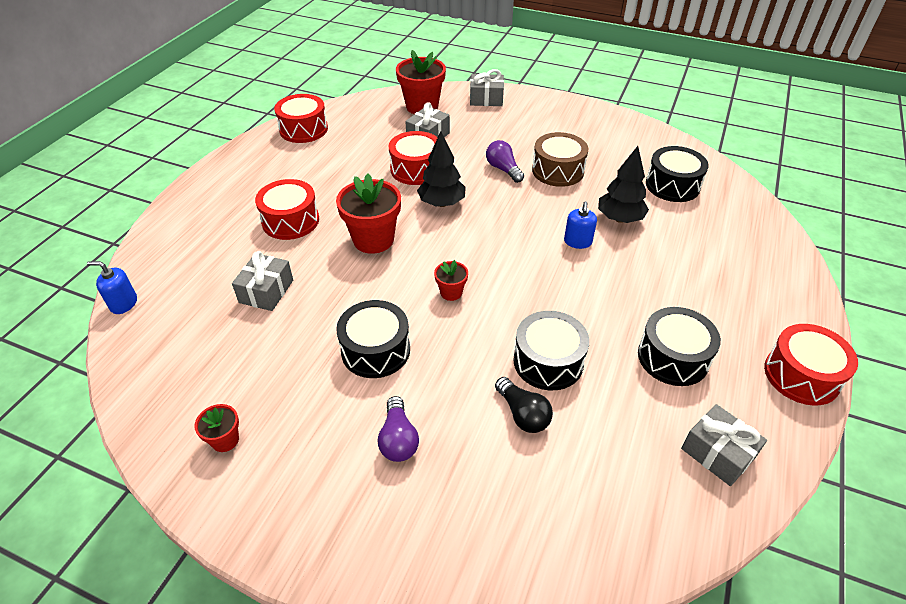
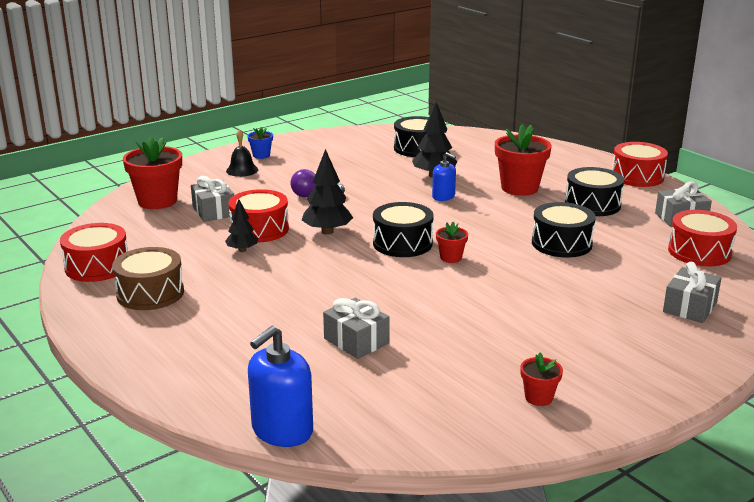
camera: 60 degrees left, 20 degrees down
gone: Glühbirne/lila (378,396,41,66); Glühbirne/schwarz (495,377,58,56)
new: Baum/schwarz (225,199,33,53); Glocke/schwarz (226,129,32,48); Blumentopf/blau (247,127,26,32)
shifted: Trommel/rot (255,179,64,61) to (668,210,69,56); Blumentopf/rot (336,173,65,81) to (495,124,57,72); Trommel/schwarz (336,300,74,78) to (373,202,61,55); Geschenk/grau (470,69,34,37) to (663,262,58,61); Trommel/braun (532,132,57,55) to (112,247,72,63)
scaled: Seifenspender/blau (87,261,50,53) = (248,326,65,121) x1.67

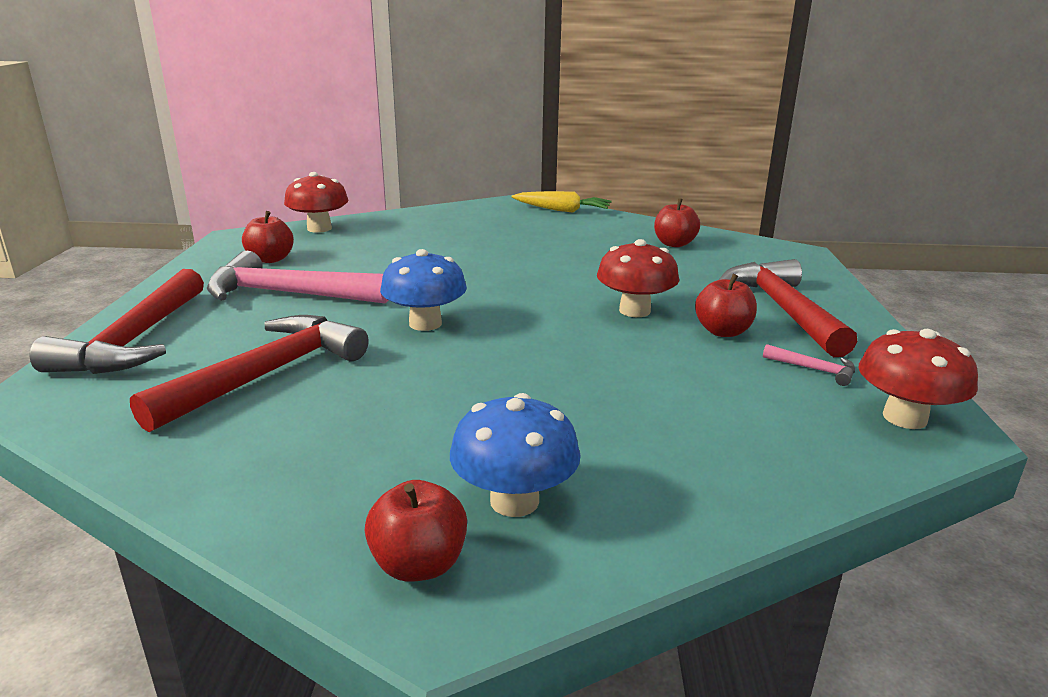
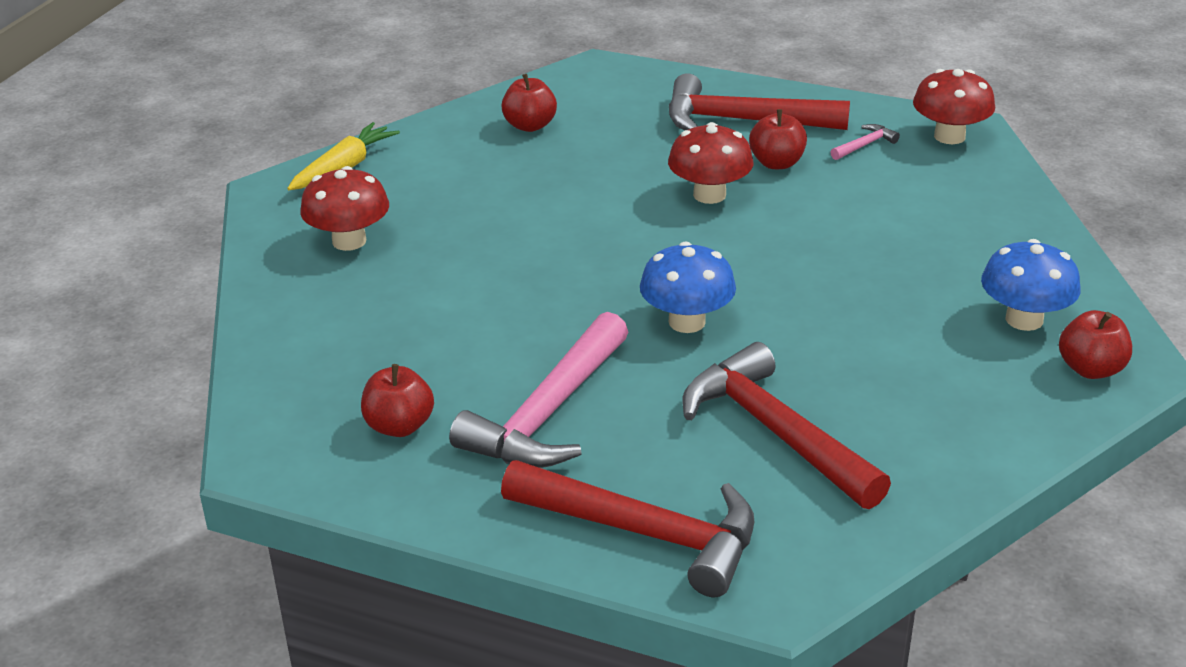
camera: 70 degrees left, 10 degrees up
shifted: Pilz/rot (284,172,64,61) to (300,166,89,85)

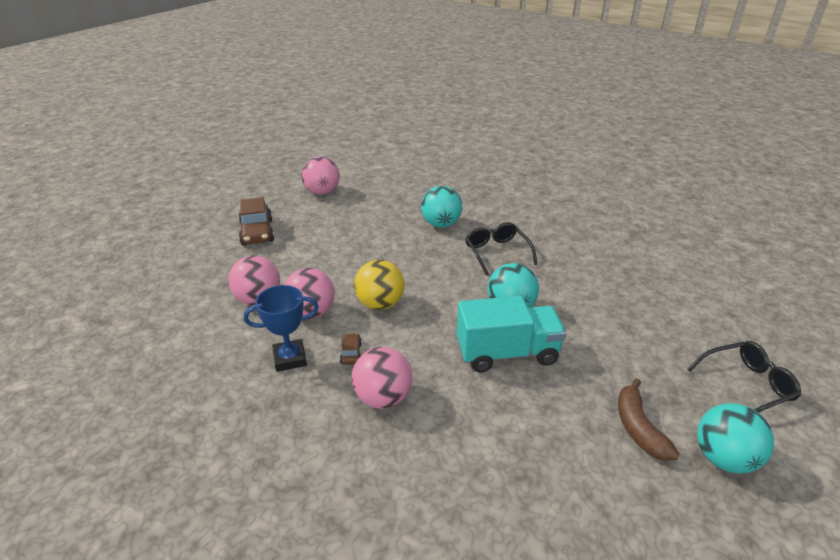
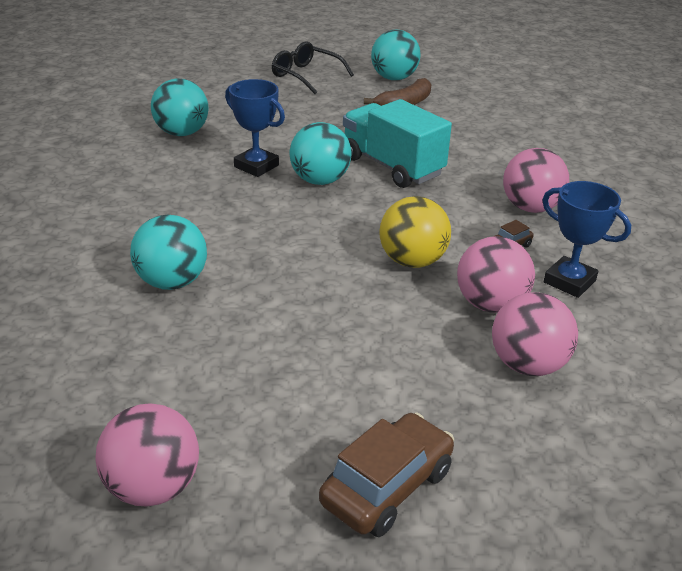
camera: 125 degrees left, 0 degrees up
gone: Brille/schwarz (465,222,73,54)
new: Ball/türkis (151,78,58,58); Pokal/blau (225,79,60,98)

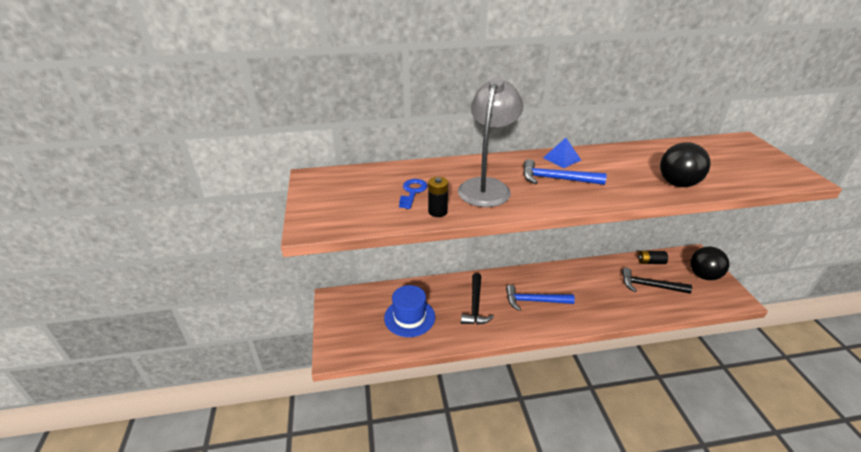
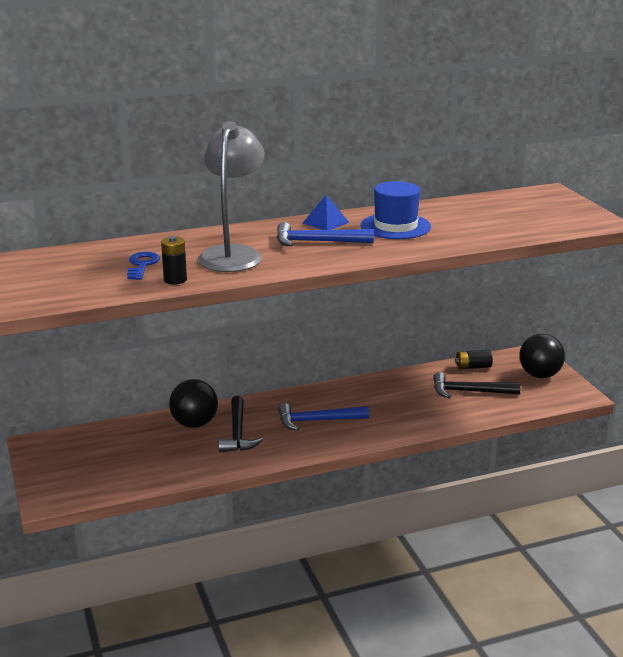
camera: 10 degrees left, 10 degrees down
shifted: Hut/blau (384,285,51,52) to (361,181,70,58); Ball/schwarz (660,142,50,45) to (169,379,49,49)

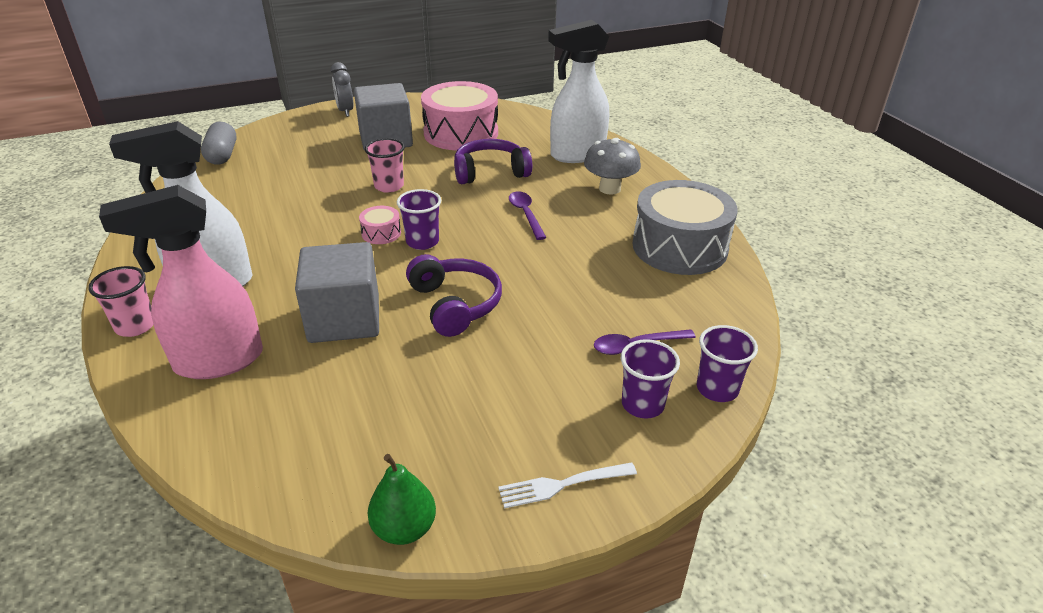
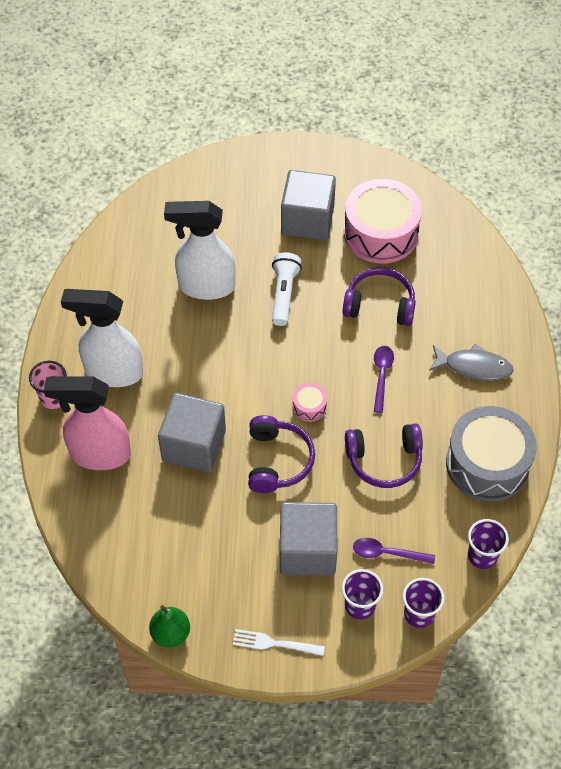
camera: 25 degrees right, 20 degrees up
gone: Kapsel/grau (201,122,35,43); Wecker/grau (331,62,23,55)
new: Kubus/grau (280,502,57,73); Kopfhörer/lila (345,423,78,65)
shifted: Trommel/rosa (359,206,42,38) to (293,383,34,39); Becher/lila (397,189,44,61) to (468,519,41,50); Sprühflasche/weiß (548,20,61,143) to (164,201,72,99)
swapped: Becher/rosa (365,138,40,55) to Taschenlampe/weiß (272,252,30,74); Pilz/grau (584,138,57,57) to Fisch/grau (429,344,84,37)

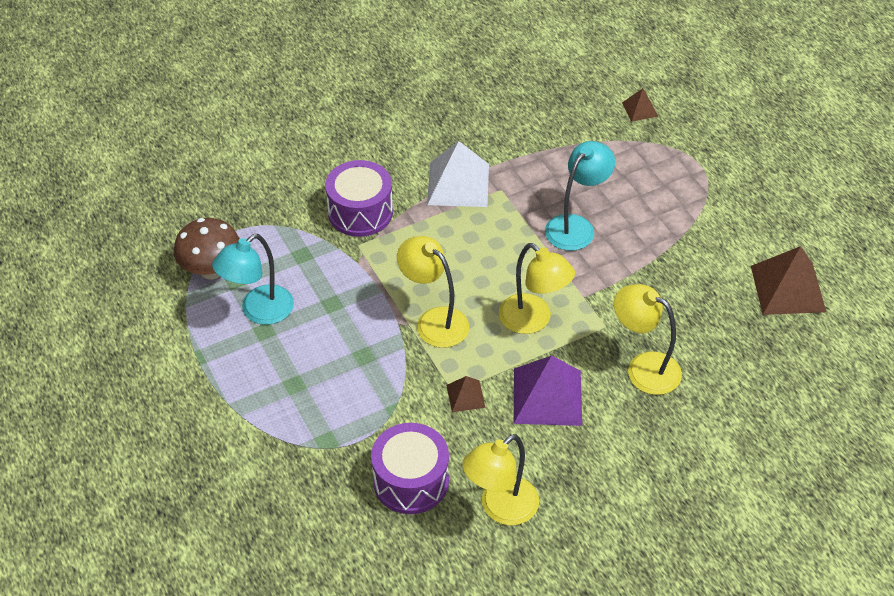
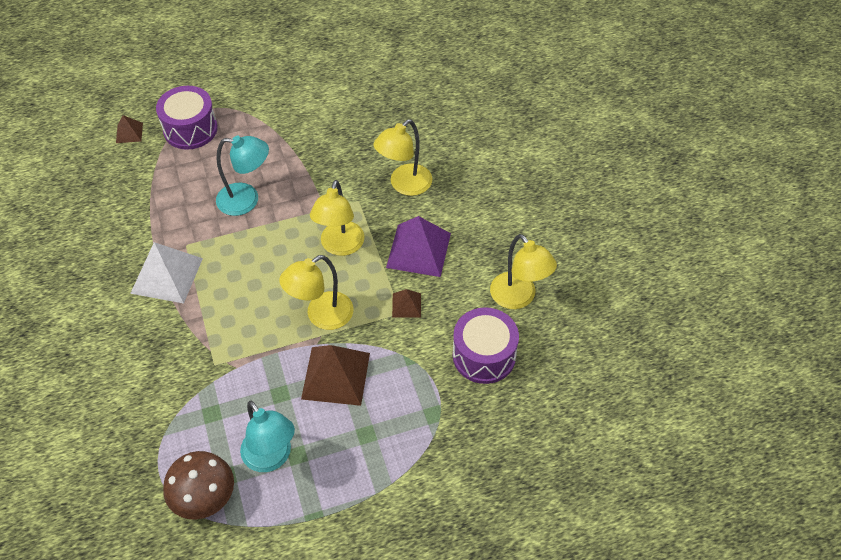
camera: 80 degrees left, 5 degrees up
shifted: Trommel/lila (325,160,68,77) to (156,86,62,64); Pyramide/braun (751,246,75,69) to (301,345,69,61)
rotated: Lampe/gelb (499,243,76,91) = (310,180,55,76) 135 degrees clockwise; Lampe/türkis (545,141,70,110) = (216,136,53,80) 135 degrees clockwise

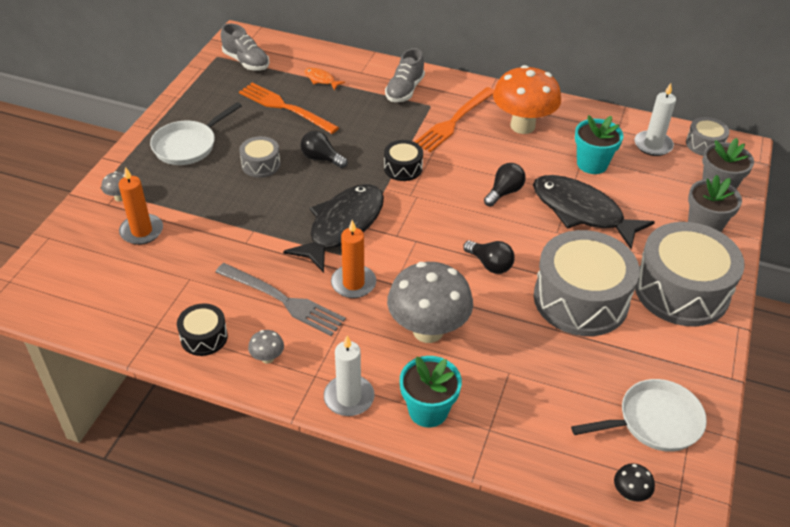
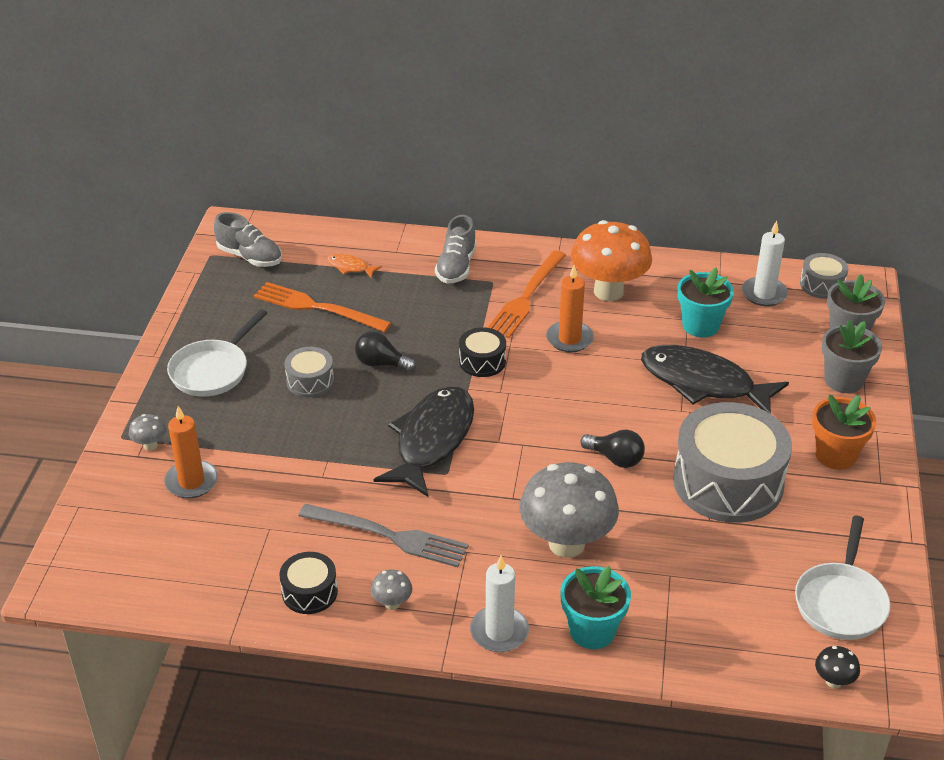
camera: 10 degrees left, 5 degrees down
gone: Glühbirne/schwarz (484,163,42,44)
shifted: Kerze/orange (331,220,45,78) to (546,265,48,87)
swapped: Trommel/grau (635,222,110,104) to Blumentopf/orange (812,394,64,76)
rotated: Pfanne/weiß (571,379,136,73) = (795,516,95,124) 135 degrees clockwise

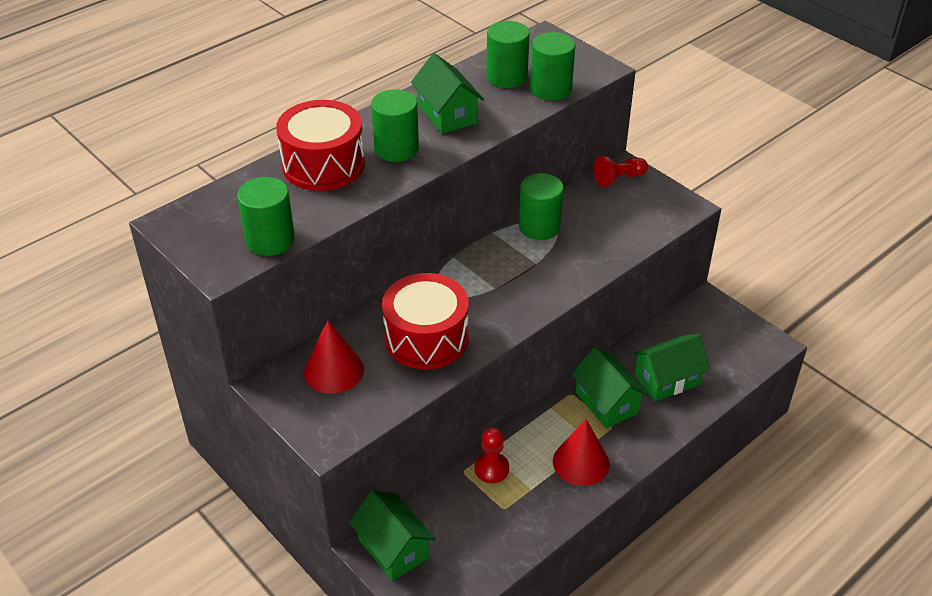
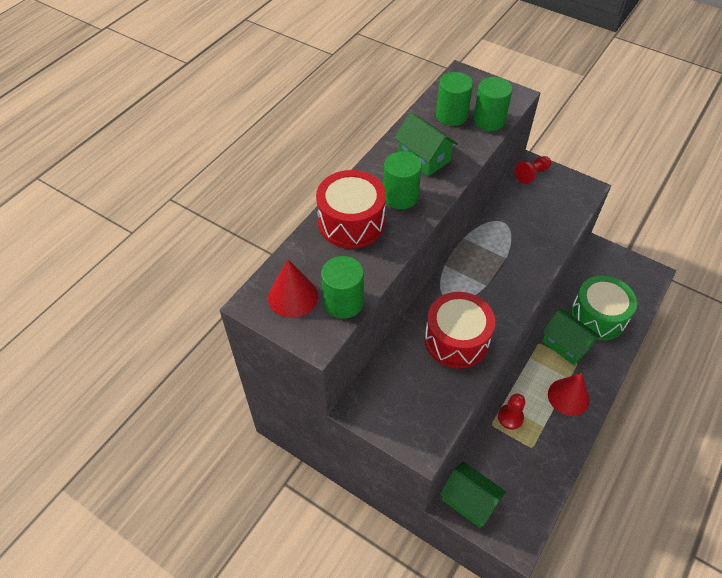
camera: 15 degrees left, 10 degrees up
gone: Vollzylinder/grün (519,173,45,67)
shifted: Kegel/rot (304,320,60,74) to (268,259,50,59)
swapped: Haus/grün (632,334,78,67) to Trommel/grün (571,276,66,64)

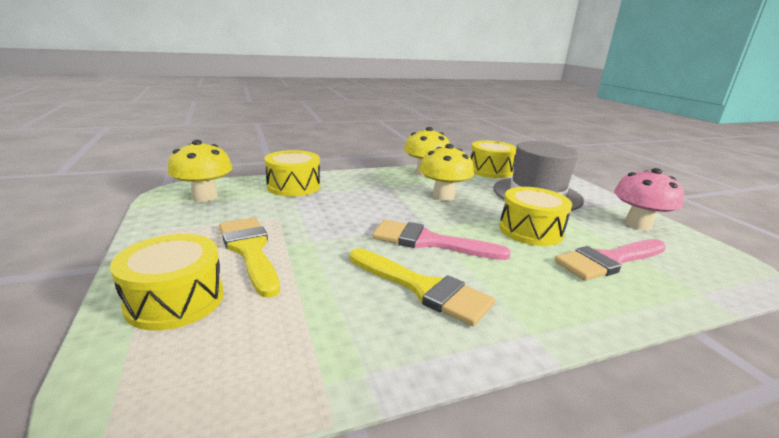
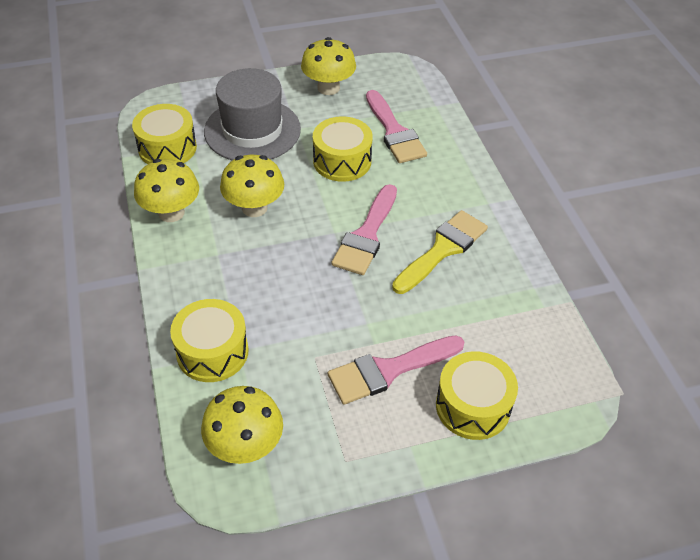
camera: 85 degrees left, 25 degrees up
repainted: Pinsel/gelb (219,217,61,81) to Pinsel/rosa (328,335,136,70); Pilz/rosa (614,168,70,62) to Pilz/gelb (301,37,55,58)

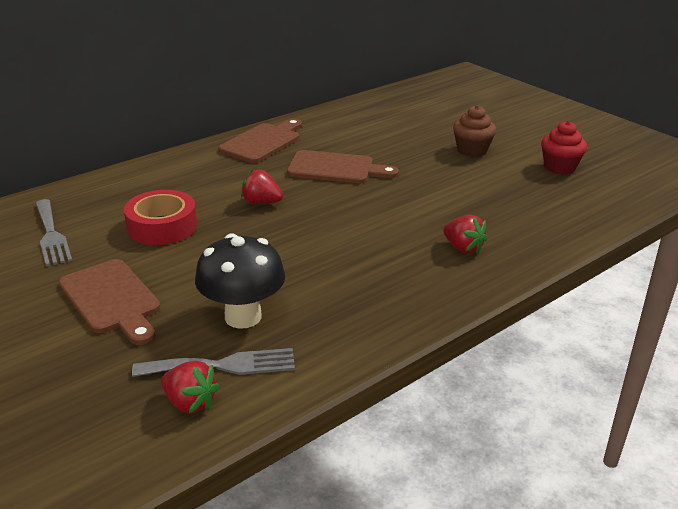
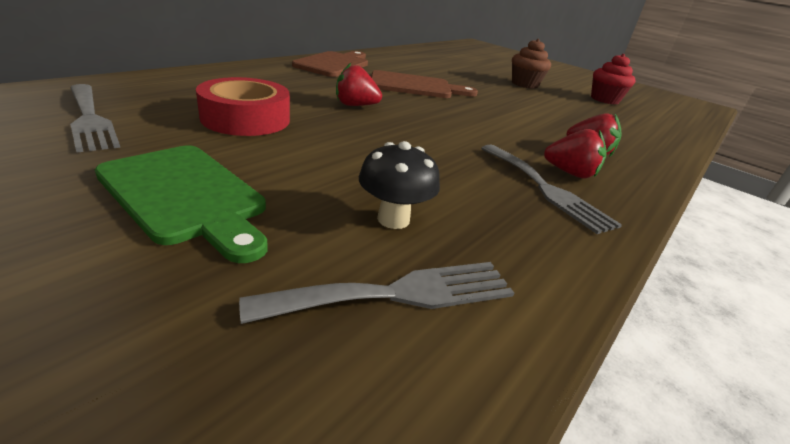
camera: 15 degrees left, 0 degrees up
new: Gabel/grau (481,144,141,90)
shifted: Erdbeere/rot (161,361,59,53) to (544,129,63,49)
repainted: Schneidebrett/braun (59,259,101,86) to Schneidebrett/grün (95,145,173,118)
scaled: Pilz/schwarz (195,233,90,96) = (359,141,81,88) x0.62

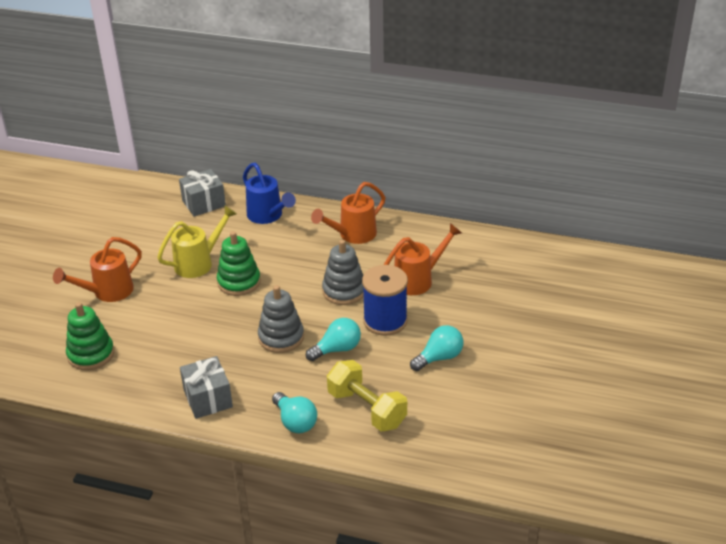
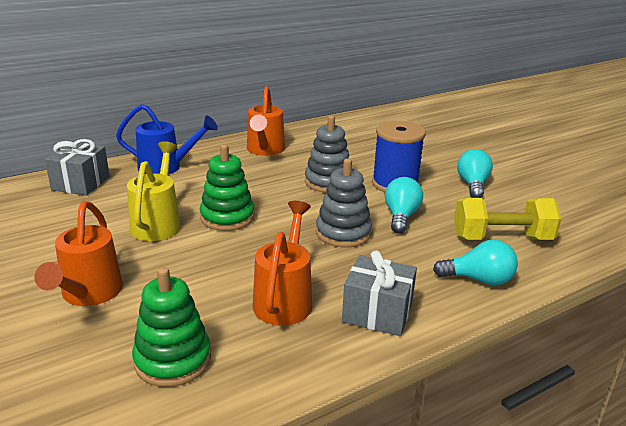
camera: 50 degrees left, 10 degrees down
shifted: Gießkanne/orange (384,223,78,72) to (253,201,59,125)

